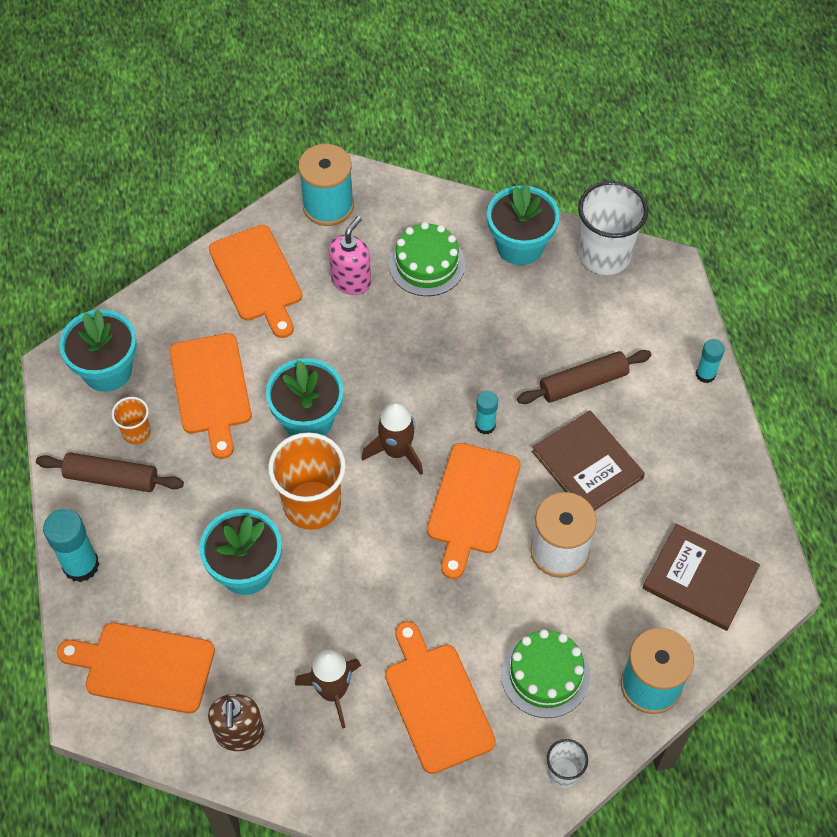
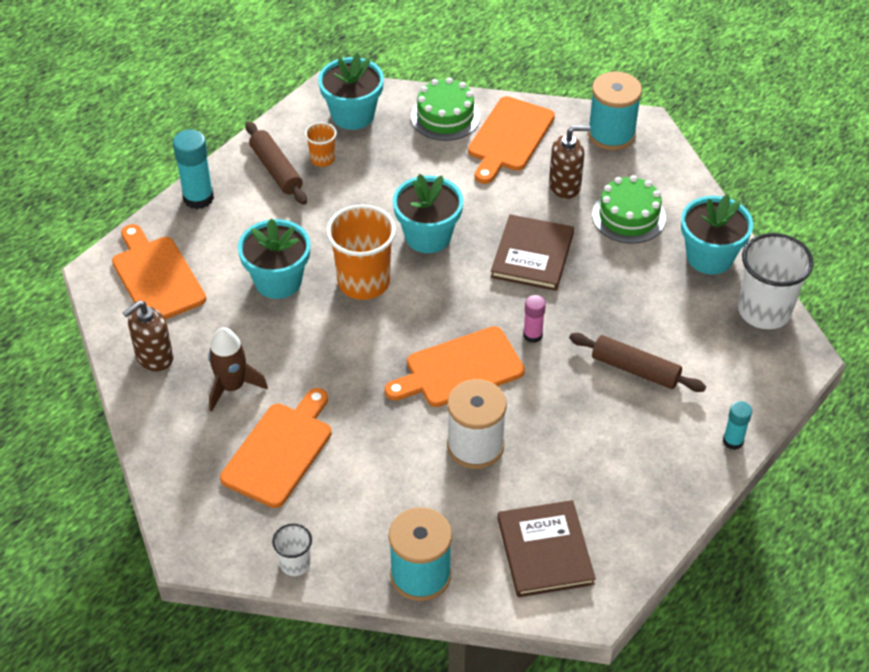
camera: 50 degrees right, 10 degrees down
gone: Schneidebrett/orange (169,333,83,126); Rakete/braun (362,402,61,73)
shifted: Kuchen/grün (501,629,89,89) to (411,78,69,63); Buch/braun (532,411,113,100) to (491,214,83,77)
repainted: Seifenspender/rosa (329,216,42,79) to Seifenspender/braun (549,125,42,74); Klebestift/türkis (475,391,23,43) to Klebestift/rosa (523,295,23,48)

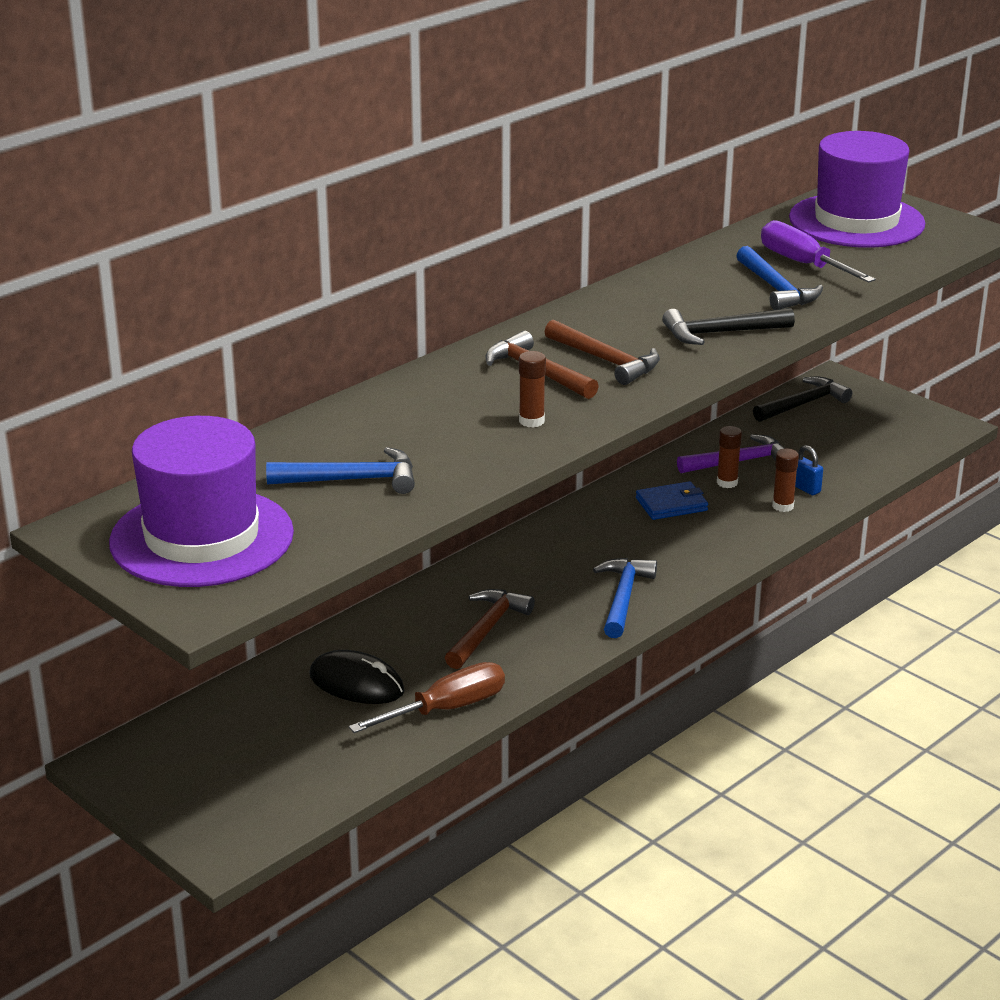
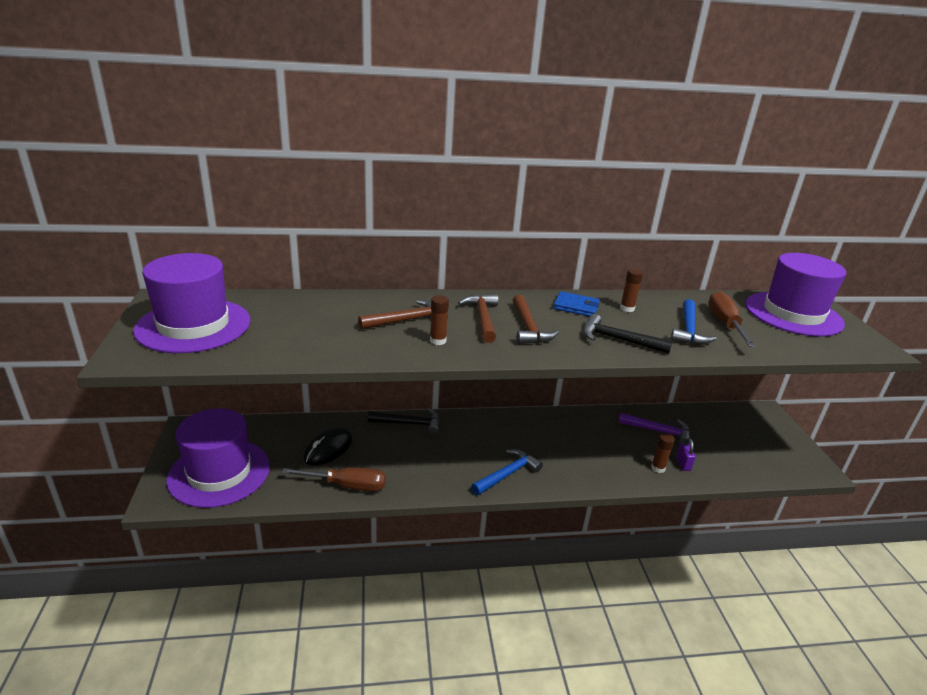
camera: 35 degrees right, 0 degrees up
gone: Hammer/blau (266,447,149,47)
new: Hut/lila (166,408,104,100)
shifted: Hammer/braun (445,589,90,80) to (358,300,90,30); Geldbörse/blau (636,481,72,39) to (553,291,47,25); Klebestift/braun (717,426,25,62) to (620,268,23,44); Hammer/schwarz (753,377,99,45) to (368,408,72,27)
repainted: Schraubenzieher/lila (761,220,115,63) to Schraubenzieher/braun (708,291,48,56); Vorhängeschloss/blau (795,445,28,50) to Vorhängeschloss/lila (676,438,20,33)
rotated: Computermaus/schwarz (309,650,96,54) = (303,427,50,39) 60 degrees clockwise

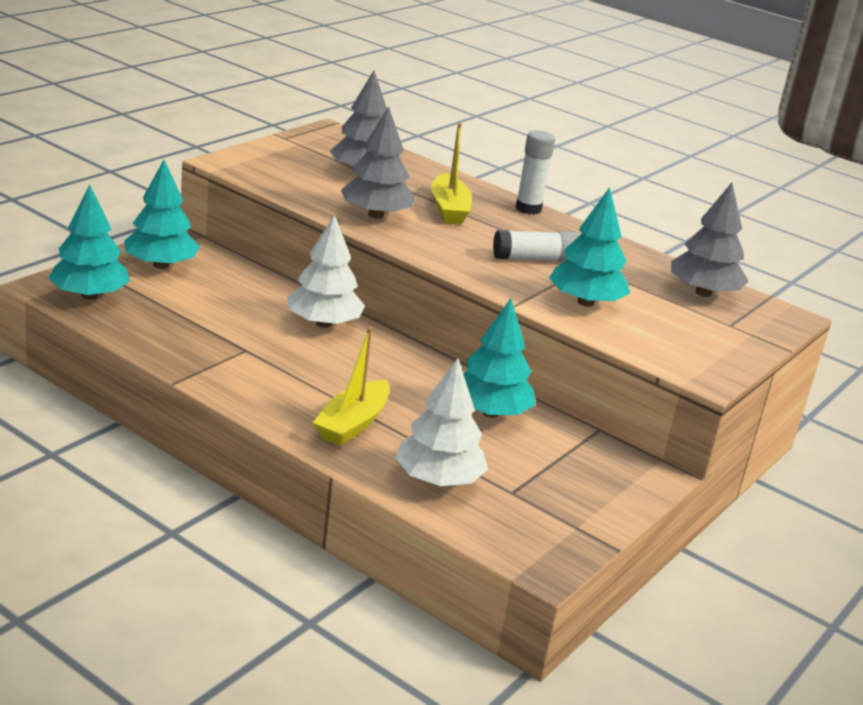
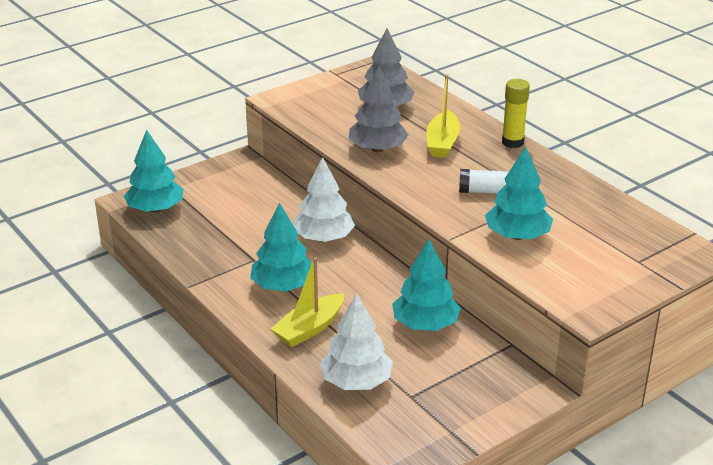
camera: 20 degrees right, 5 degrees up
gone: Baum/grau (671,183,77,114)
shifted: Baum/türkis (124,160,76,109) to (250,202,62,89)
repainted: Klebestift/weiß (515,130,40,85) to Klebestift/gelb (502,79,28,69)

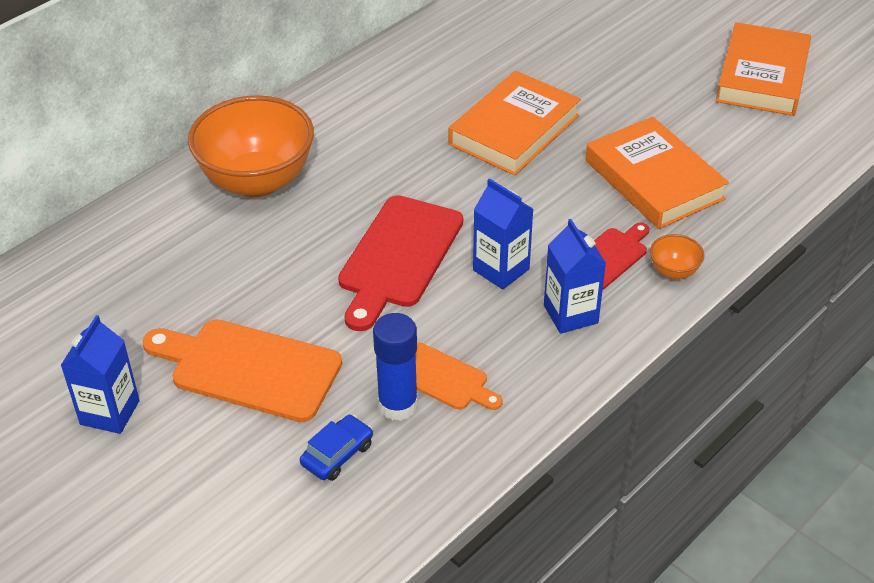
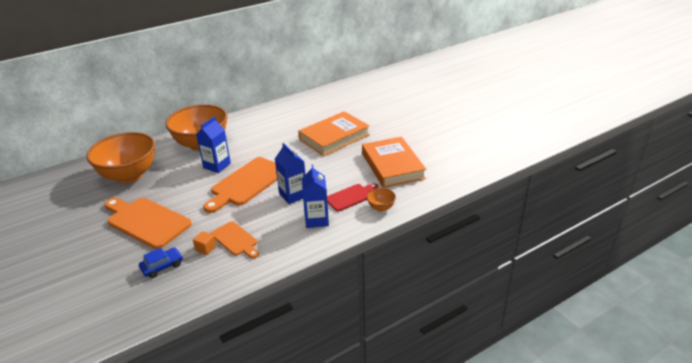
camera: 15 degrees right, 10 degrees down
gone: Buch/orange (716,22,95,94)
new: Schüssel/orange (86,132,69,51)
shifted: Getränkekarton/blau (60,315,80,119) to (196,116,35,57)
swapped: Klebestift/blau (373,313,45,108) to Kubus/orange (193,231,23,24)
repainted: Schneidebrett/rot (338,195,125,136) to Schneidebrett/orange (203,157,74,56)

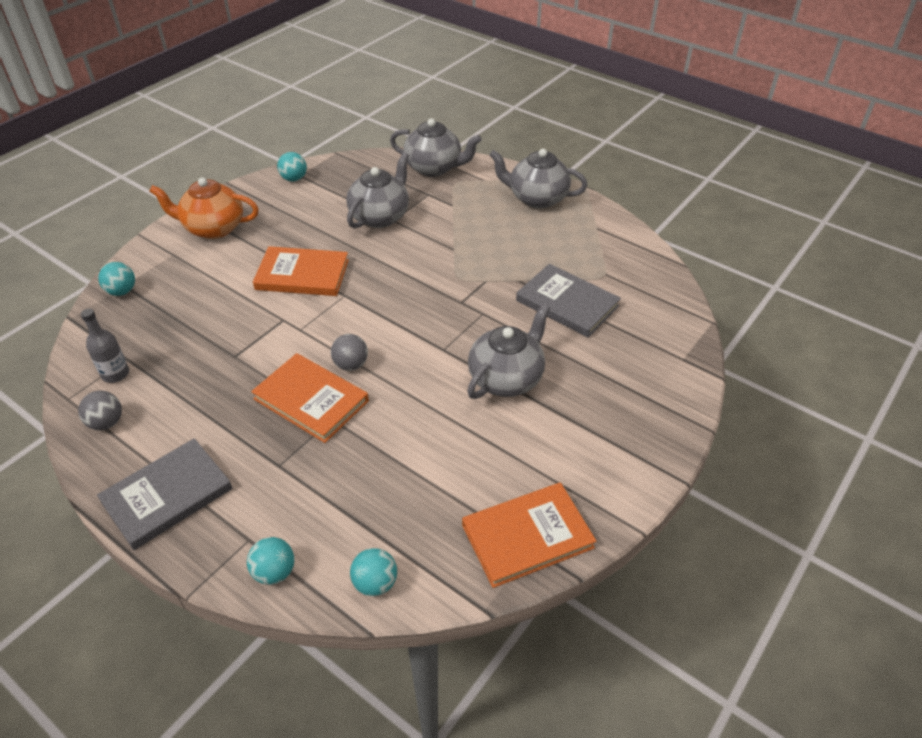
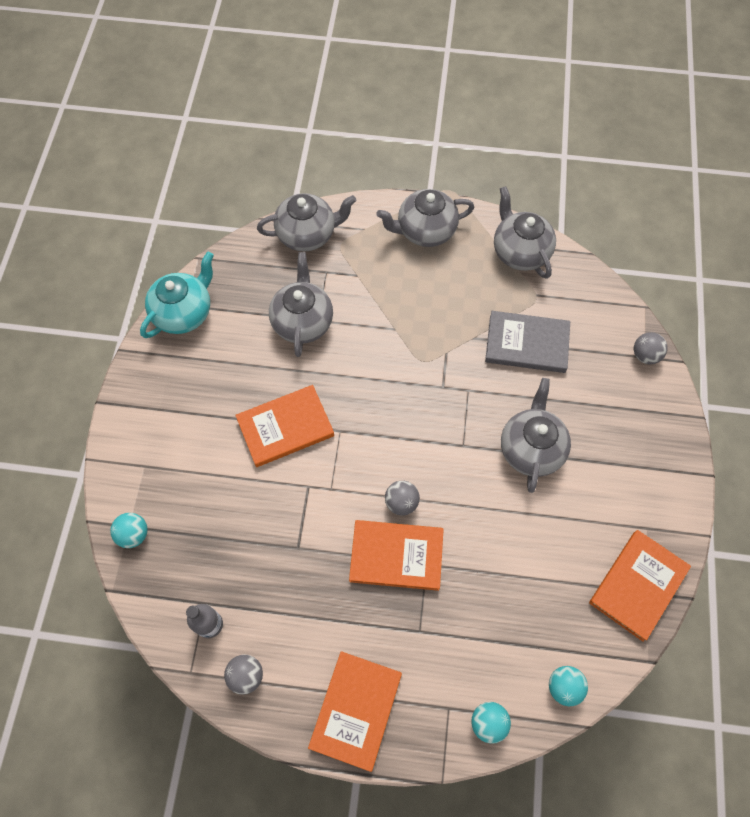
camera: 30 degrees left, 20 degrees up
gone: Teekanne/orange (149,177,110,62)
new: Teekanne/grau (494,186,62,93); Ball/grau (634,332,34,32)
swapped: Ball/türkis (277,152,30,30) to Teekanne/türkis (140,252,74,86)
repainted: Buch/grau (97,438,135,112) to Buch/orange (308,651,94,121)

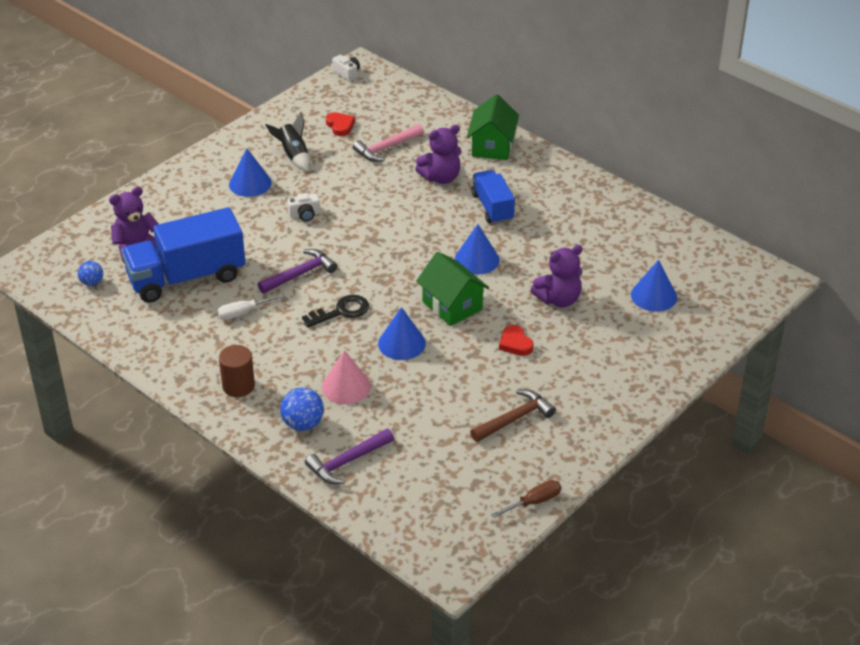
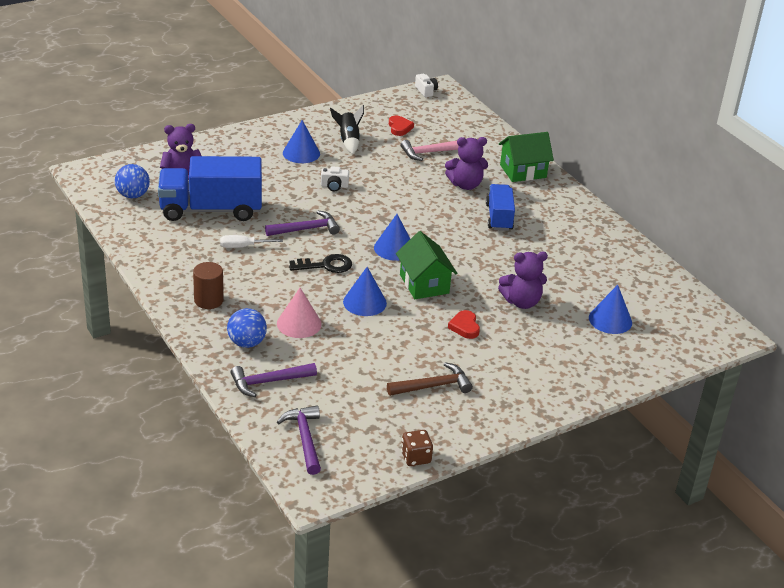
camera: 15 degrees right, 5 degrees down
new: Hammer/lila (277,405,44,70)
shifted: Kegel/blau (455,224,44,51) to (374,214,36,47)
swapped: Schraubenzieher/braun (491,480,70,38) to Spielwürfel/braun (401,430,32,36)
rotated: Haus/grün (467,94,52,66) = (499,132,55,50) 45 degrees clockwise
scaled: Ball/blau (78,261,25,25) = (115,164,35,34) x1.57

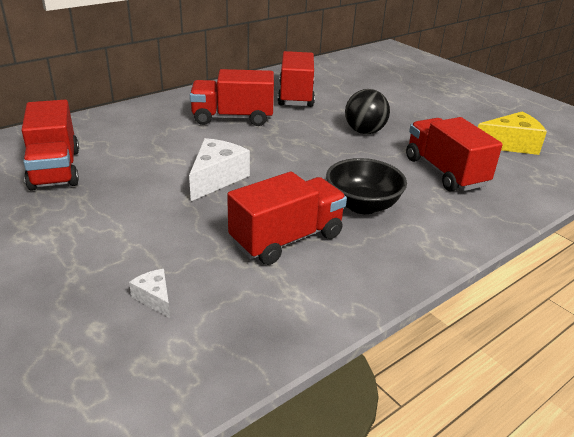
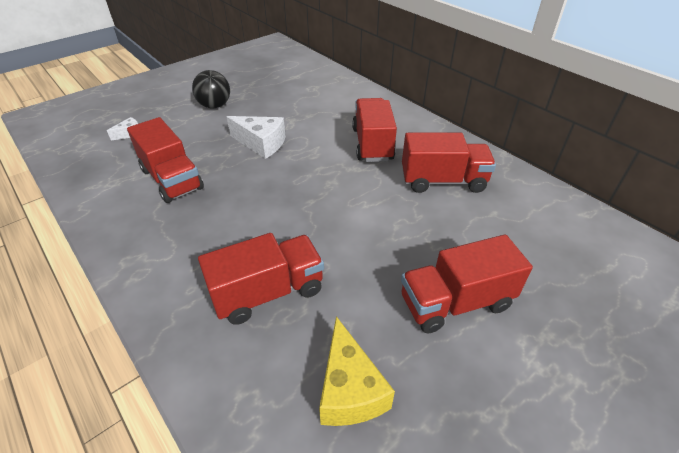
camera: 90 degrees right, 10 degrees up
gone: Schüssel/schwarz (326,158,81,56)
shifted: Lastwagen/rot (21,100,58,91) to (401,234,132,100); Ball/schwarz (345,89,45,45) to (192,70,38,38)

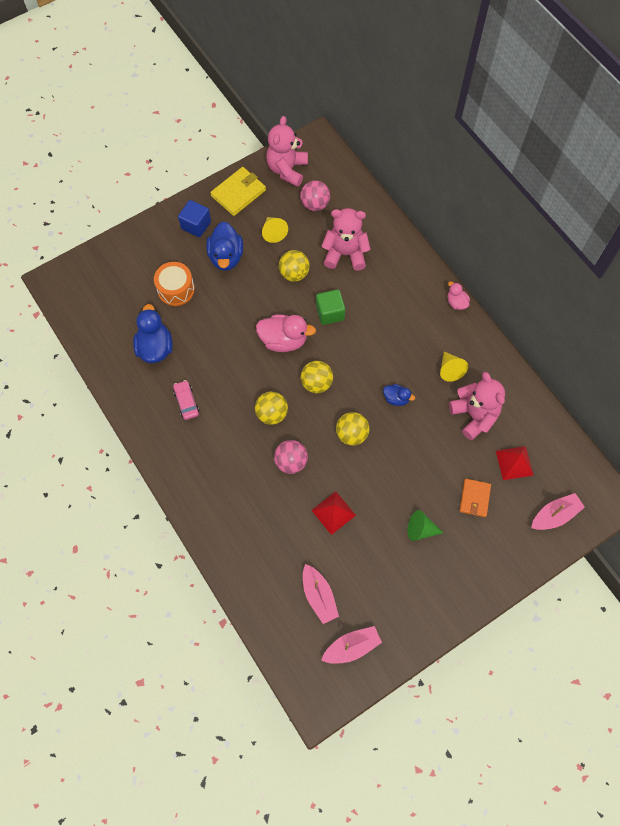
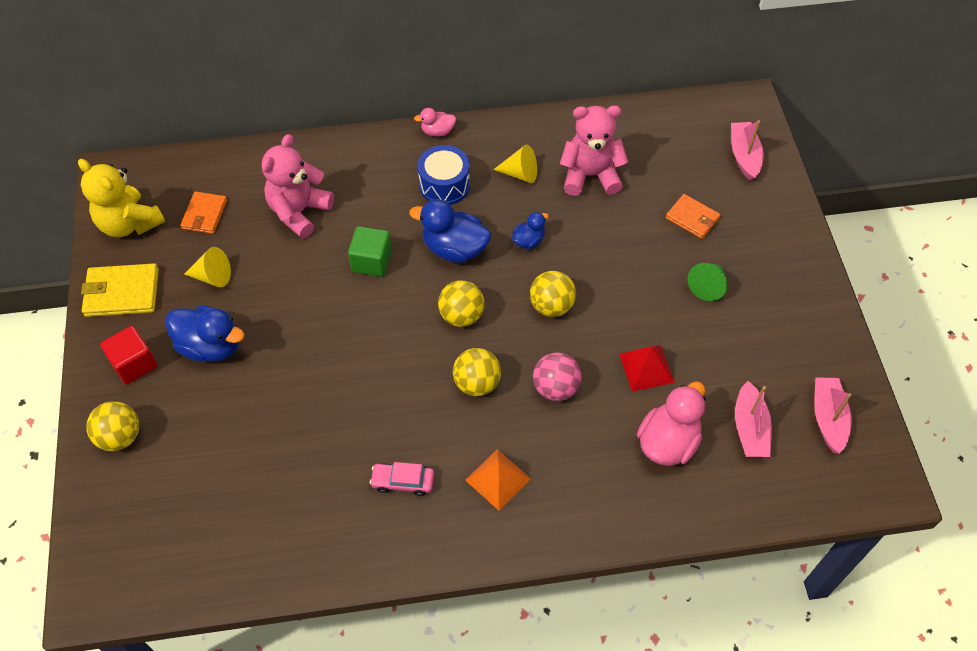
camera: 65 degrees left, 10 degrees down
gone: Trommel/orange (154,262,41,44); Pyramide/rot (496,446,38,34)
new: Trommel/blau (418,145,52,60); Pyramide/orange (465,449,66,61)
shifted: Ente/blau (133,304,40,59) to (409,199,82,64); Ente/rosa (256,314,60,38) to (637,381,69,85); Ball/gelb (279,250,31,32) to (86,401,53,50)
swapped: Ball/rosa (300,180,30,31) to Geldbörse/orange (180,192,47,42)
repainted: Kubus/blau (178,200,33,37) to Kubus/rot (100,326,57,58); Teddybär/rosa (266,116,42,71) to Teddybär/gelb (78,159,87,78)
rotated: Geldbörse/gelb (210,167,56,49) = (81,263,78,54) 75 degrees counterclockwise; Boot/rosa (303,564,36,60) = (735,381,37,76) 90 degrees clockwise

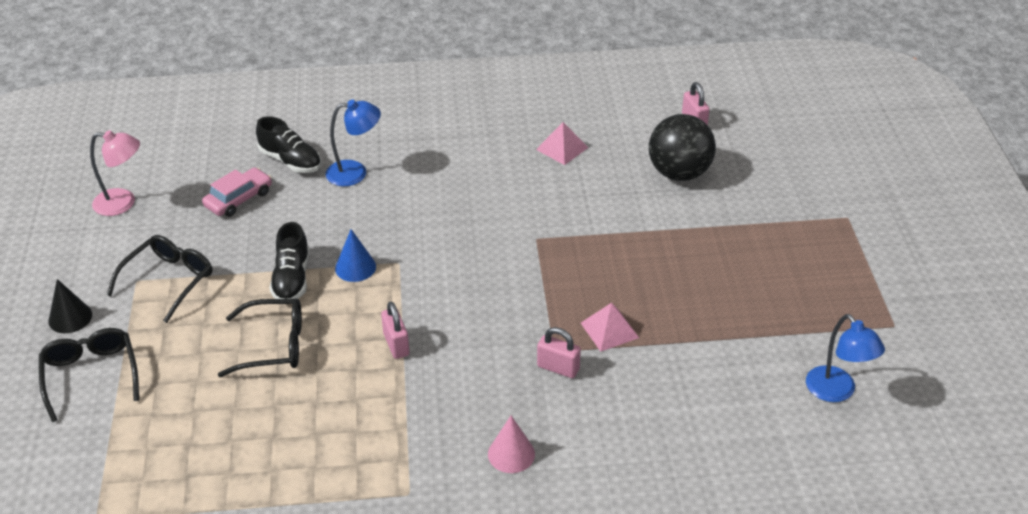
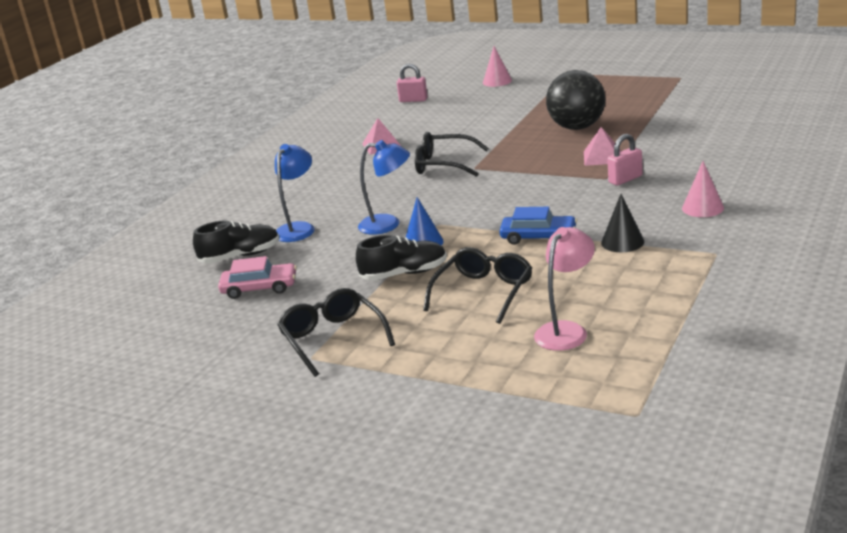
camera: 55 degrees left, 15 degrees down
new: Kegel/rosa (483,46,29,41)
shifted: Brille/schwarz (39,328,100,94) to (415,132,74,45); Kegel/schwarz (49,279,43,54) to (601,194,43,58); Lampe/rosa (90,130,50,86) to (534,227,61,124); Ball/schwarz (649,114,67,67) to (546,70,60,60); Lampe/blau (806,314,79,88) to (358,140,52,95)
swapped: Vorhängeschloss/rosa (381,302,29,57) to Auto/blau (499,207,78,38)
rotated: Auto/rosa (202,167,70,50) = (218,256,79,43) 105 degrees clockwise; Schuh/schwarz (270,222,40,77) = (356,235,91,46) 45 degrees counterclockwise

